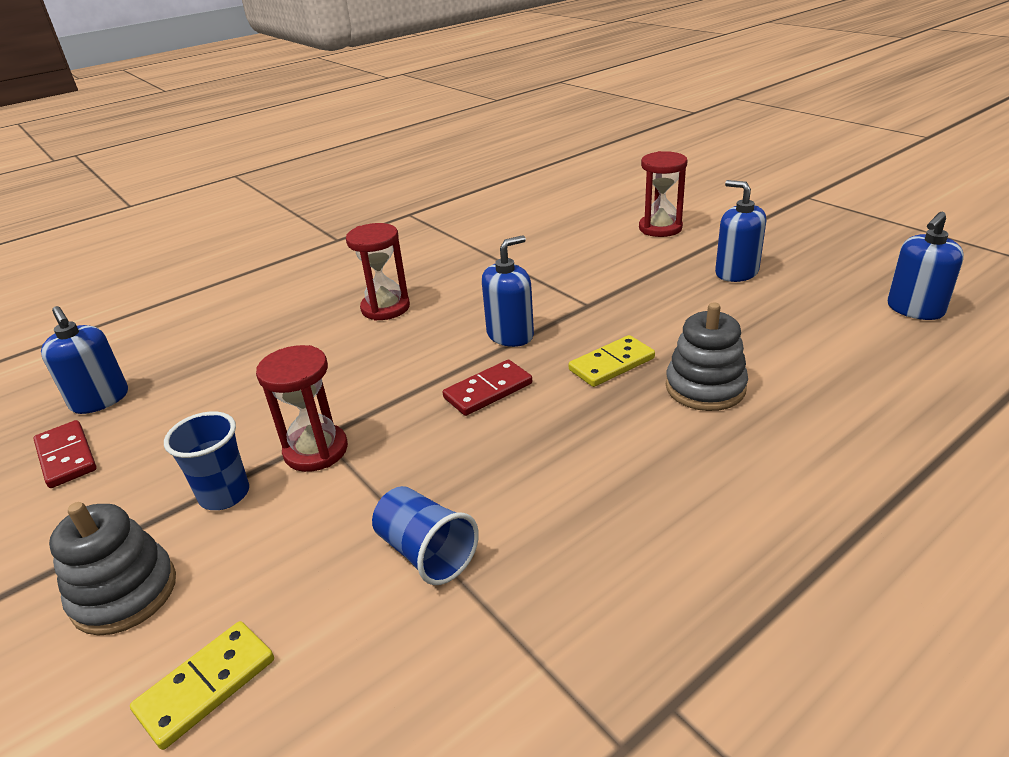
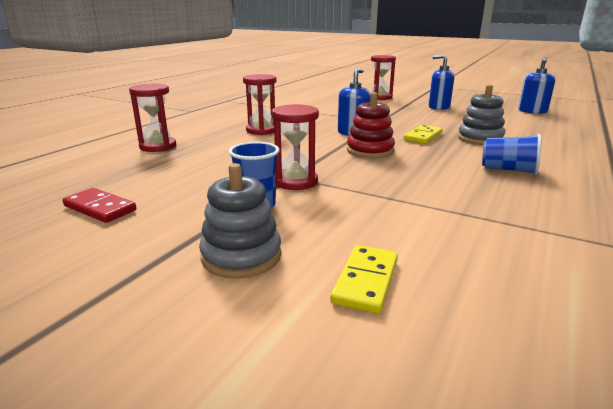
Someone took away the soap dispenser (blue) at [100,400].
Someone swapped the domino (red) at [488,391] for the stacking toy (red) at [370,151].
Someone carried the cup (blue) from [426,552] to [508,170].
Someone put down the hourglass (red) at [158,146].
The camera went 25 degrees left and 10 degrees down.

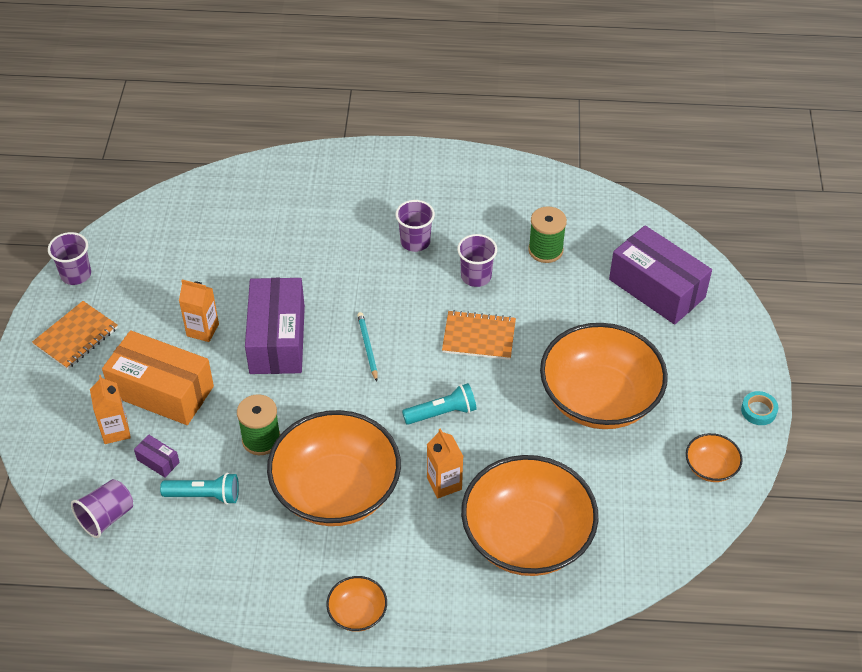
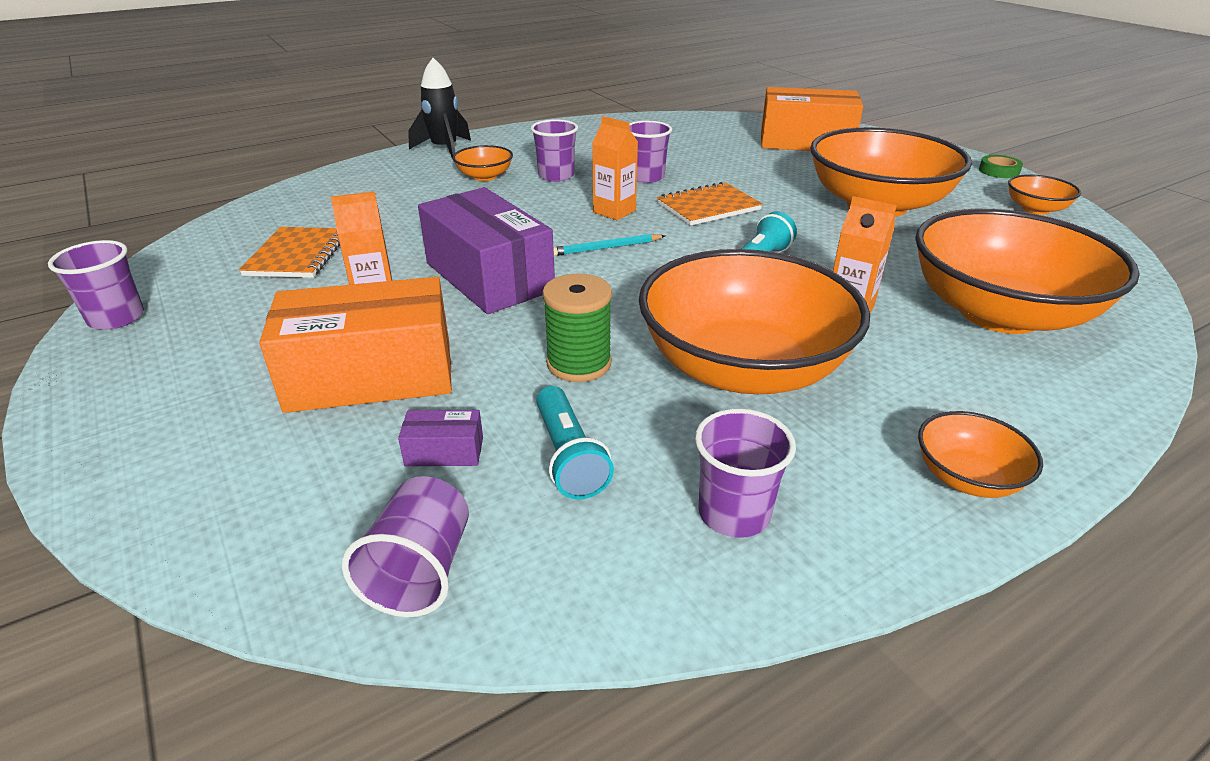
Someone took away the spool (green) at [545,250].
Someone repainted the box (purple) at [657,288], which became the box (orange) at [805,142].
Someone carried the notebook (orange) from [76,337] to [297,255].
Someone rotated the pencil (turquoise) at [368,347] by 60 degrees counterclockwise.
Someone carried the carton (orange) from [115,431] to [614,211].
Someone repainted the tape (turquoise) at [758,411], which became the tape (green) at [999,171].
Someone rotated the flashlight (turquoise) at [204,495] by 105 degrees clockwise.
Someone put down the rocket (black) at [444,150].
Someone put down the bowl (orange) at [484,176].
Someone put down the cup (purple) at [734,513].
The camera went 35 degrees left and 15 degrees down.

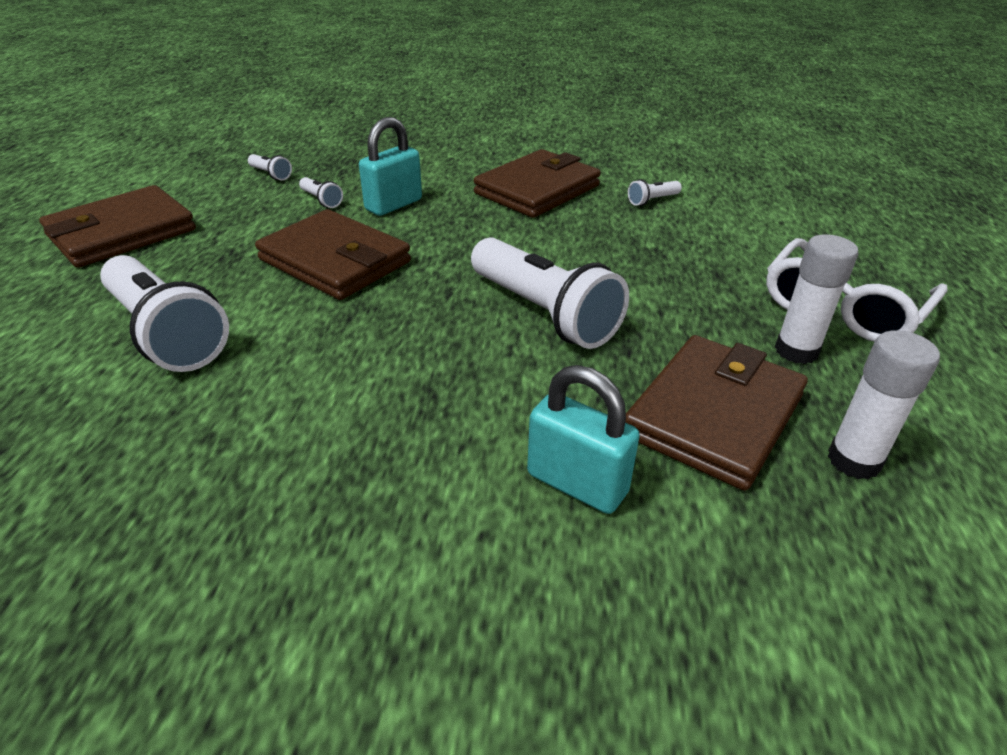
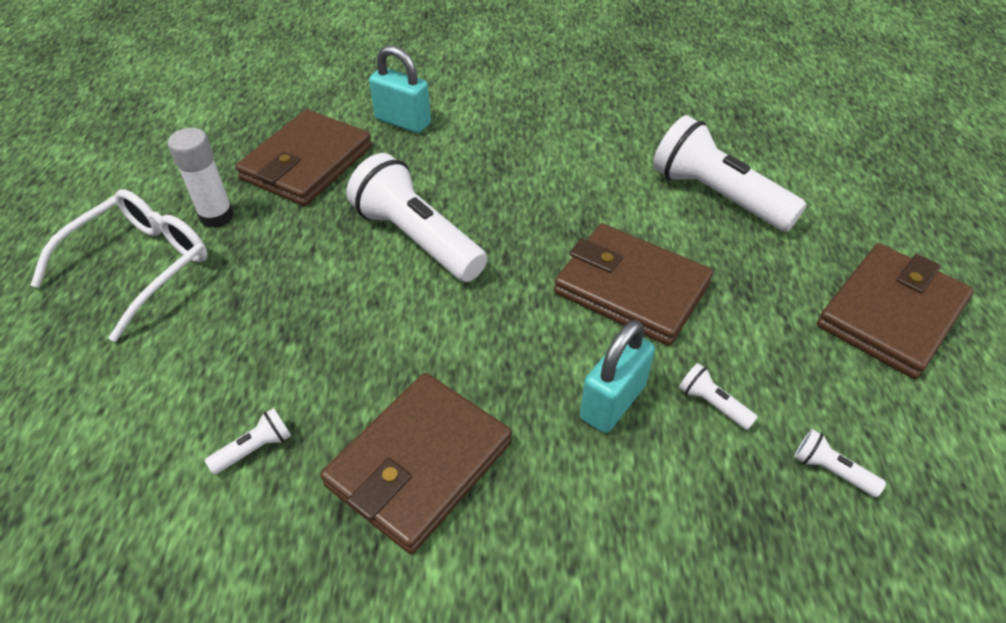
Someone took away the glue stick (white) at [854,460].
The camera went 175 degrees right and 10 degrees up.

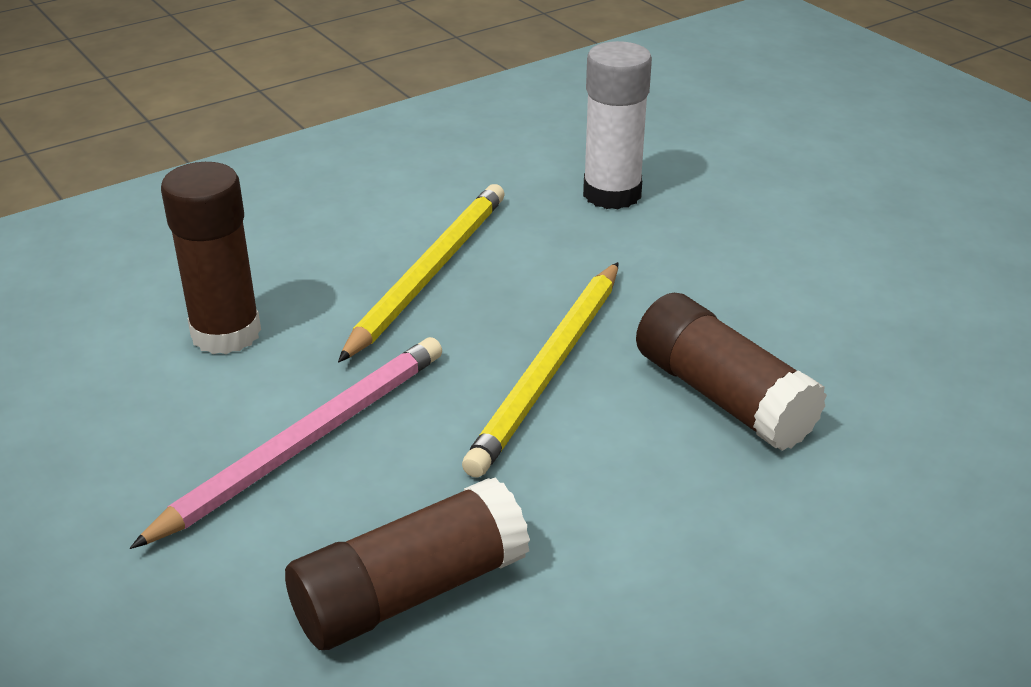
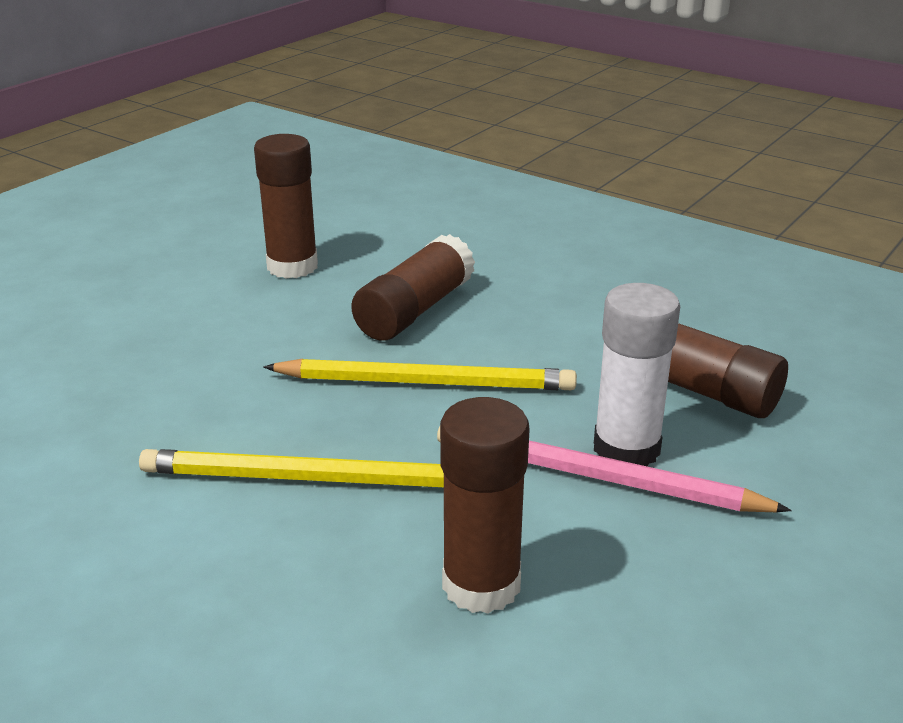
Someone carried the glue stick (white) from [612,194] to [626,448].
Someone put down the glue stick (brown) at [292,266].
The camera went 110 degrees left and 5 degrees down.

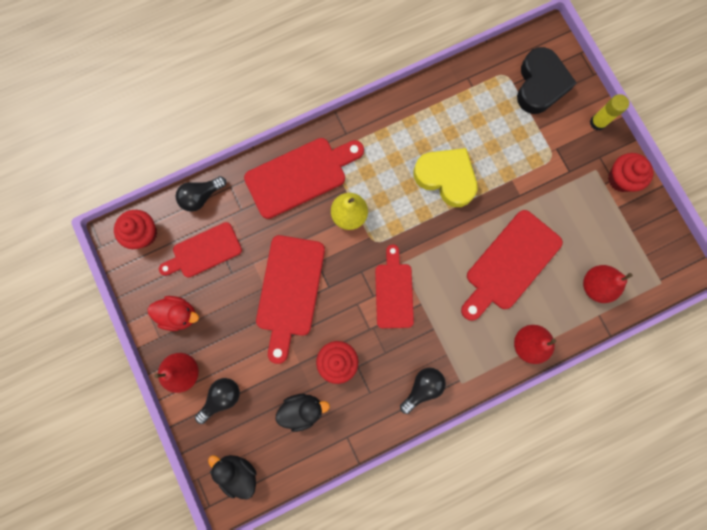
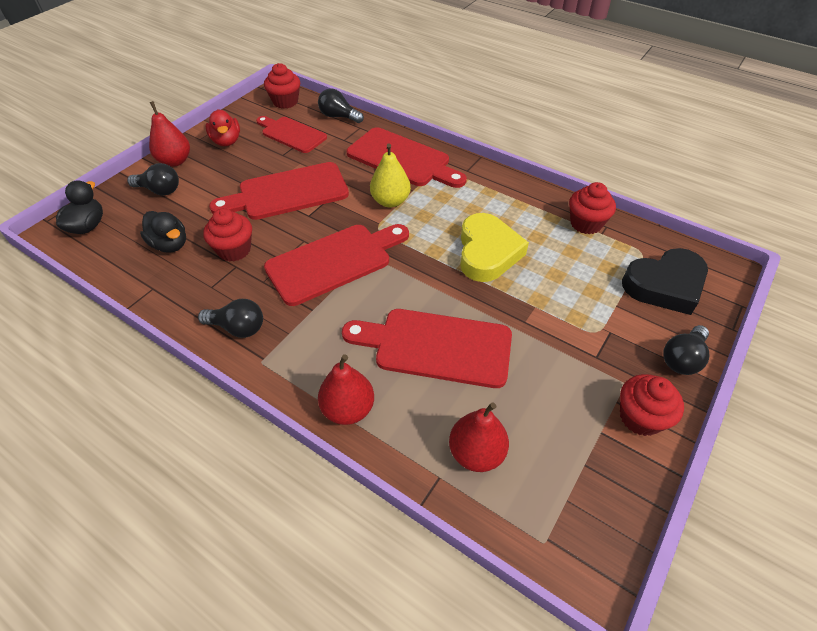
Someone swapped the glue stick (yellow) at [597,122] for the light bulb (black) at [682,358].
Someone scaled the cutting board (red) at [394,291] by 1.50.
Someone put down the cupcake (red) at [586,223].
The camera went 60 degrees right and 30 degrees down.

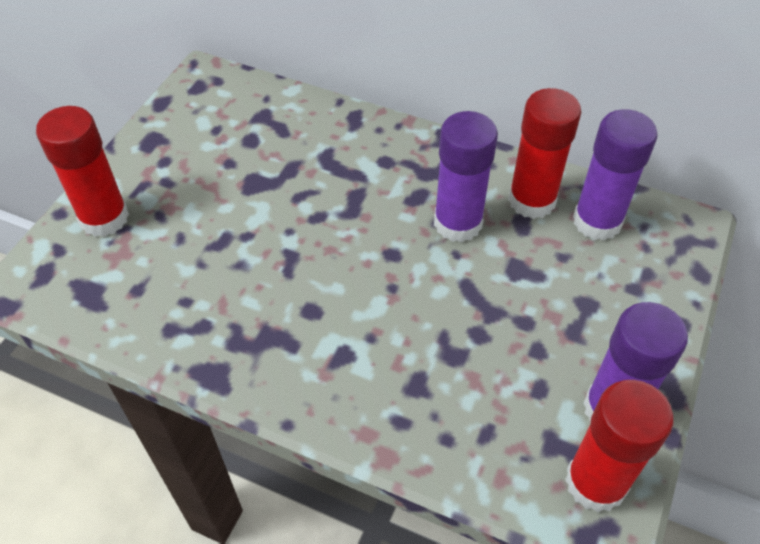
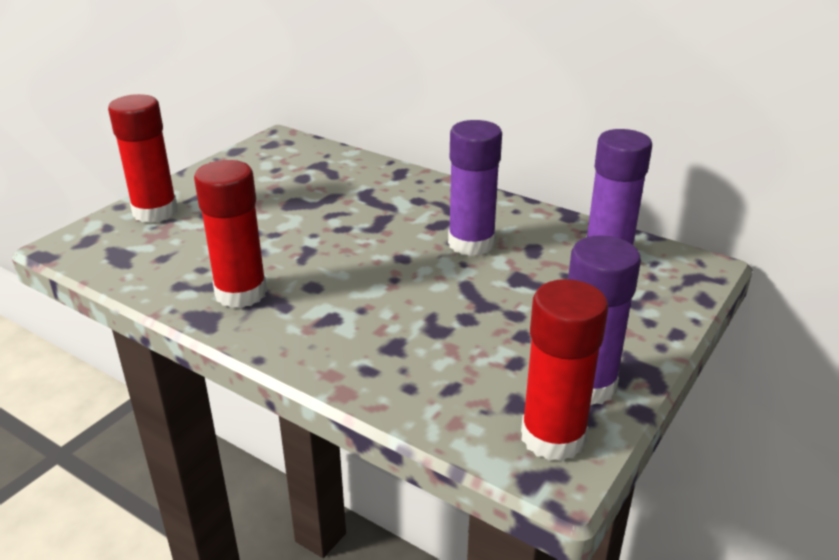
Someone carried the glue stick (red) from [532,200] to [241,293].
The camera went 10 degrees right and 20 degrees down.

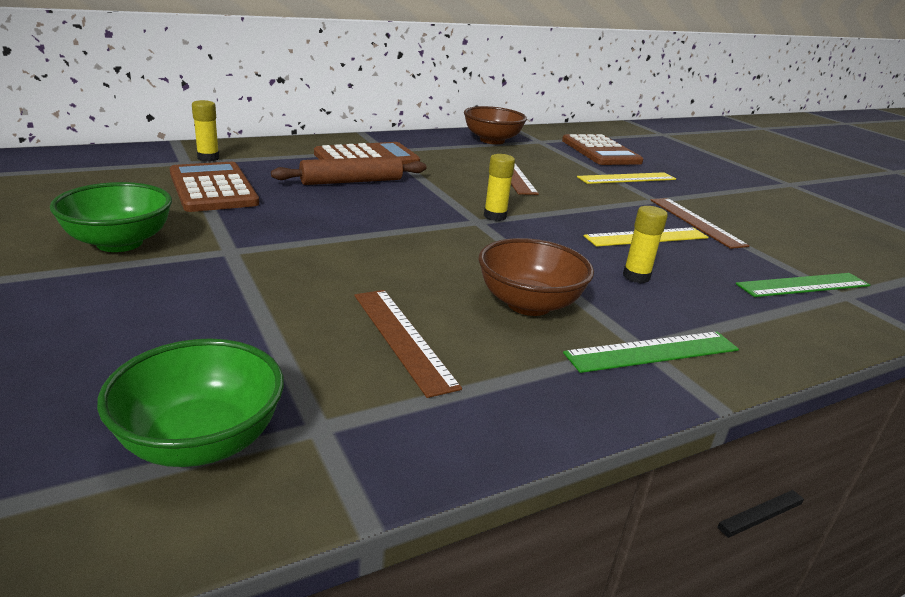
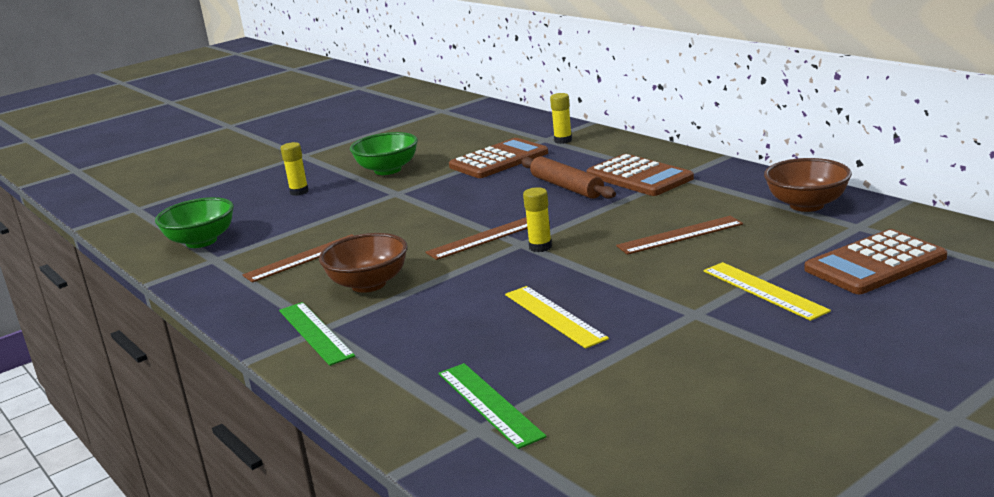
Someone carried the ruler (brown) from [696,222] to [485,238].
Someone carried the glue stick (yellow) from [636,276] to [299,192].
The camera went 85 degrees right and 5 degrees down.

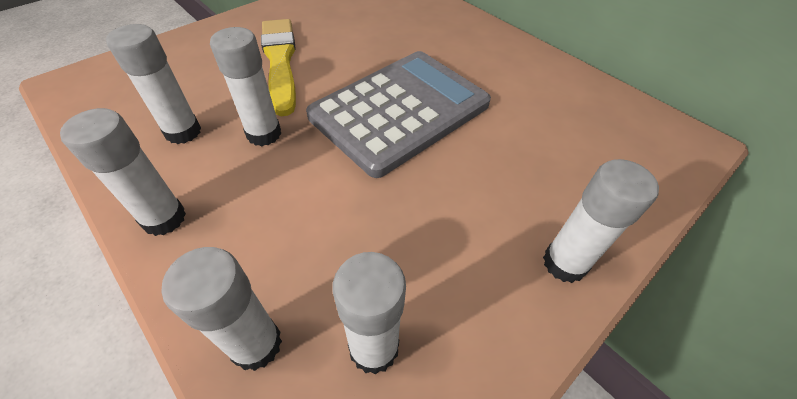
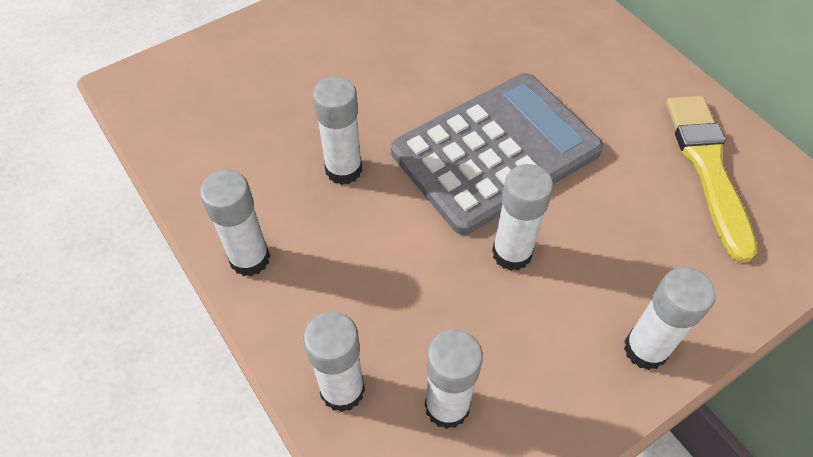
Someone carried the brush (yellow) from [280,61] to [707,168].
Someone carried the glue stick (white) from [183,132] to [512,253].
The camera went 10 degrees right and 5 degrees up.

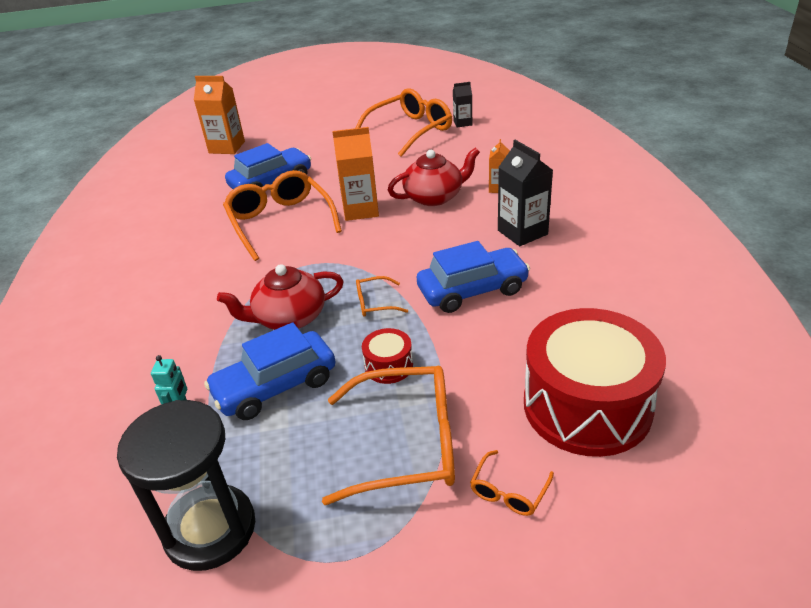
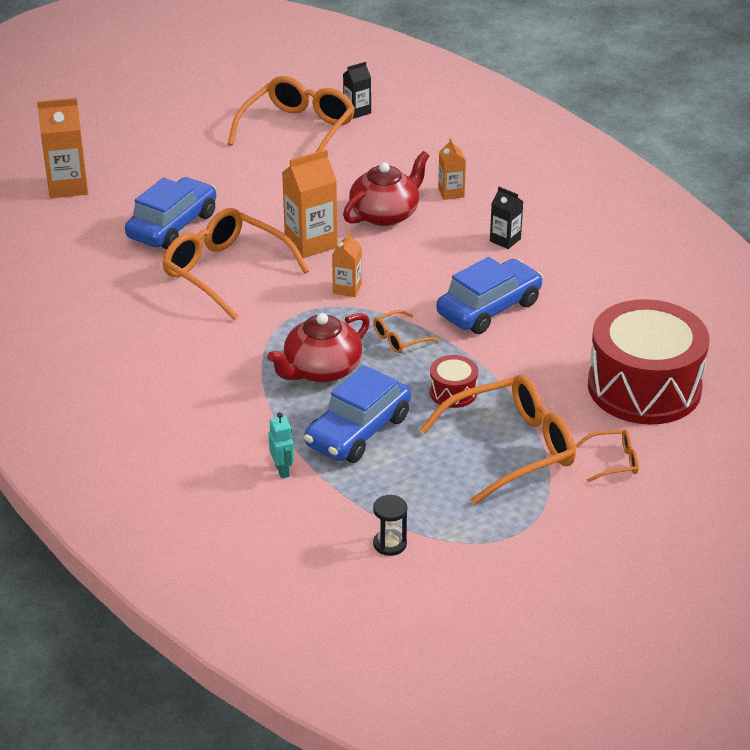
Someone scaled the carton (black) at [522,232] by 0.57.
Someone scaled the hourglass (black) at [210,529] by 0.42.
Someone rotated the glasses (orange) at [509,491] by 105 degrees counterclockwise.
Someone put down the carton (orange) at [347,289].
The camera went 25 degrees left and 0 degrees up.

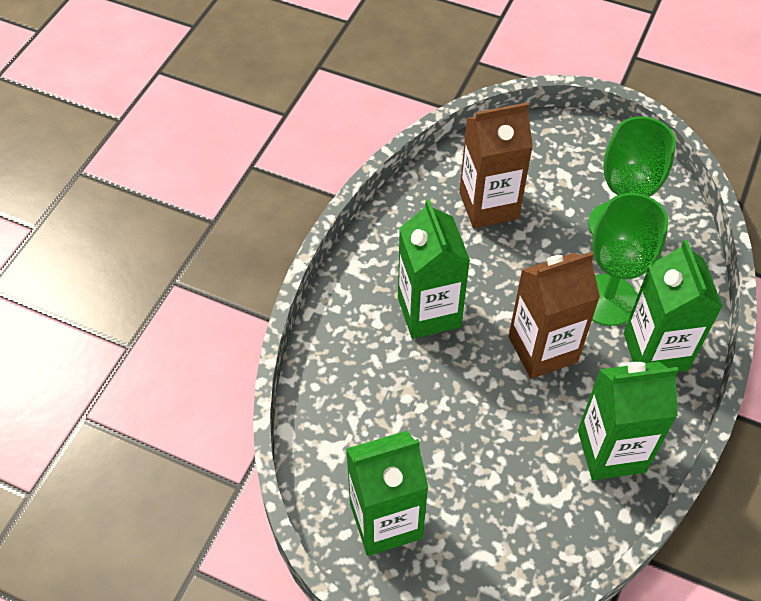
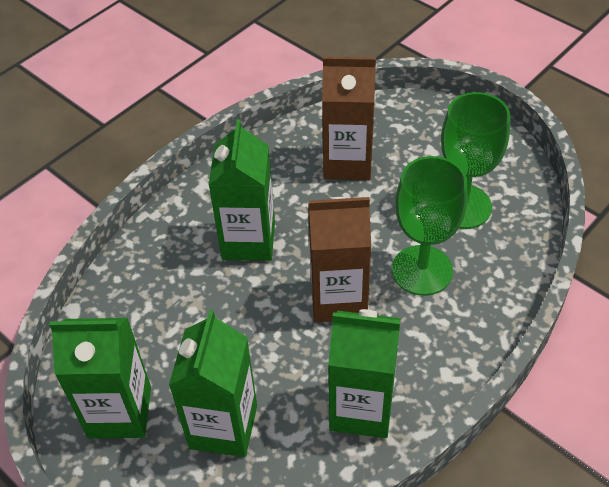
Someone carried the carton (green) from [655,351] to [223,426].
The camera went 20 degrees right and 5 degrees down.

